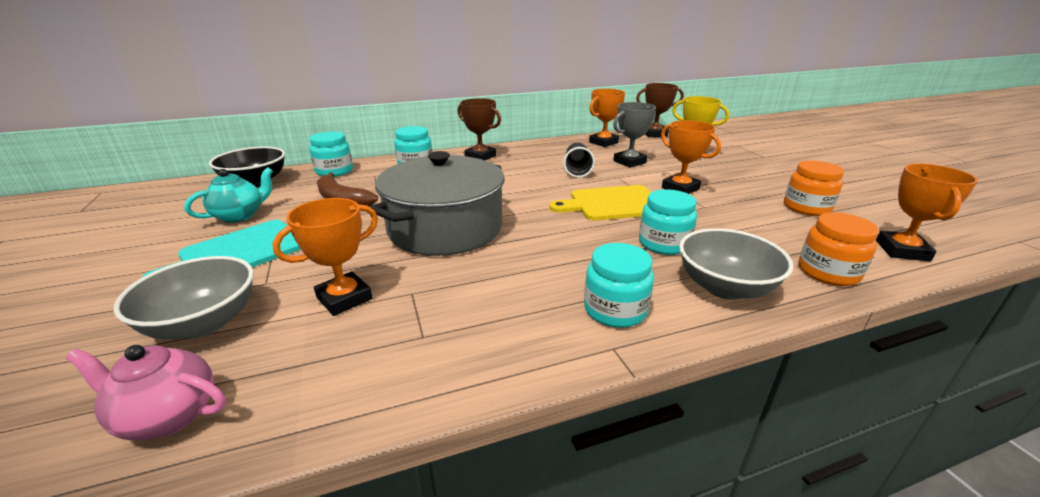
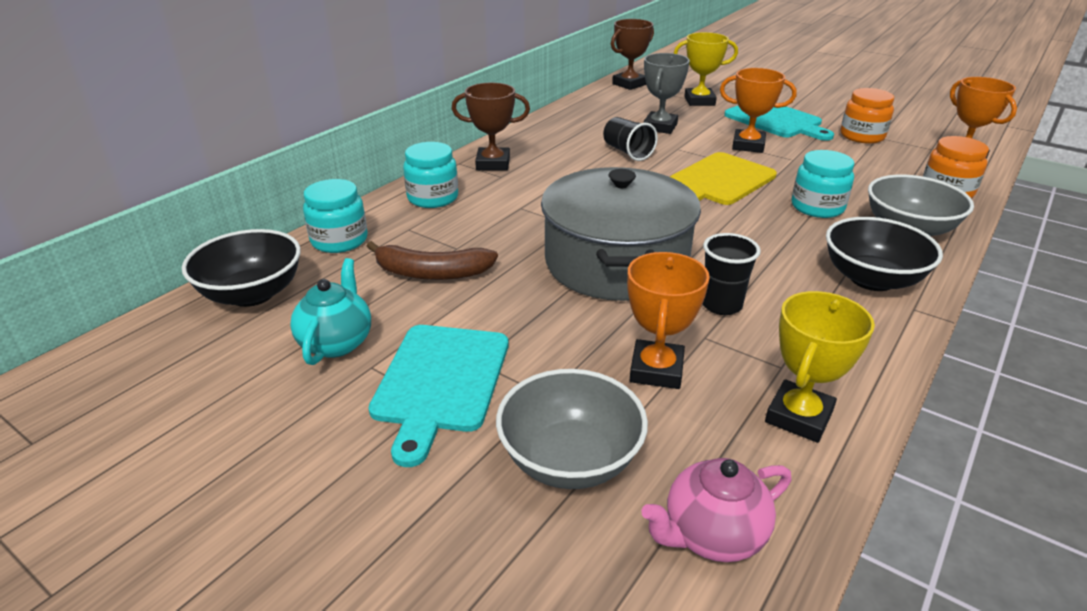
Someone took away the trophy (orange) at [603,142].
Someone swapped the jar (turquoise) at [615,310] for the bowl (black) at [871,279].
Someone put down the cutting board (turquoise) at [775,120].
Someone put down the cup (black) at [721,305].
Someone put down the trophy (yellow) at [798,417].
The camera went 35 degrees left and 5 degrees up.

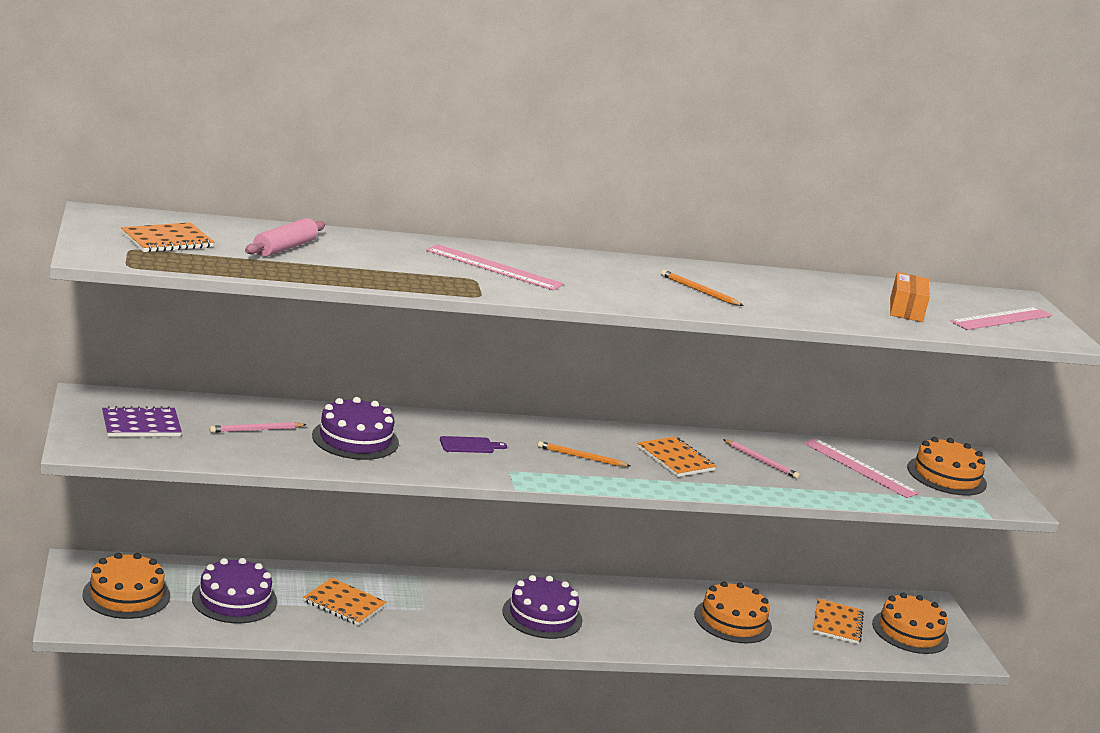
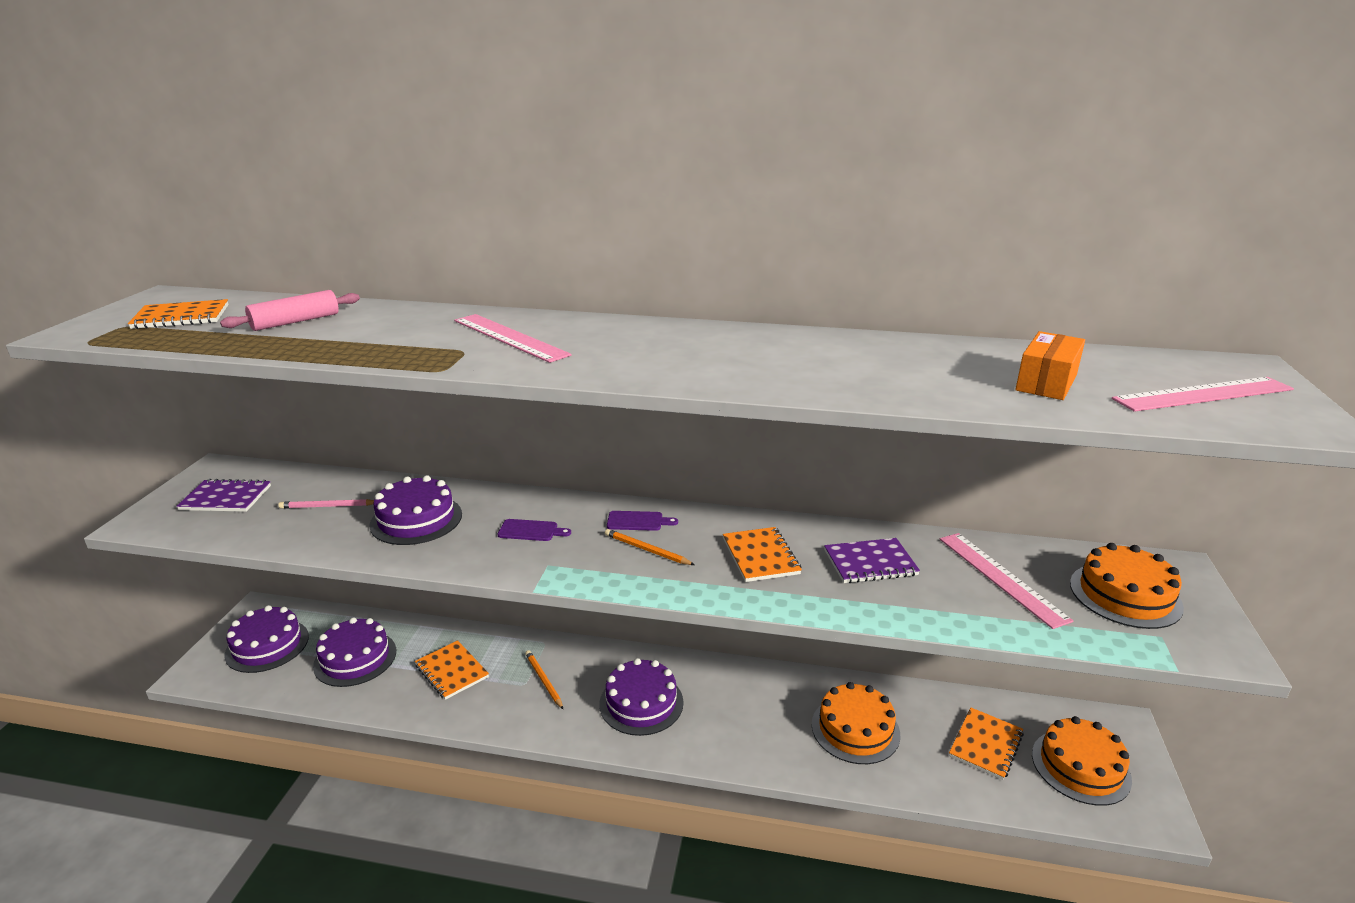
Someone carried the pencil (orange) from [699,291] to [543,680].
Someone swapped the pencil (pink) at [761,461] for the notebook (purple) at [870,563].
Someone repainted the cake (orange) at [126,595], which became the cake (purple) at [267,645].
Someone put down the cutting board (purple) at [638,521].
The camera went 25 degrees right and 5 degrees up.

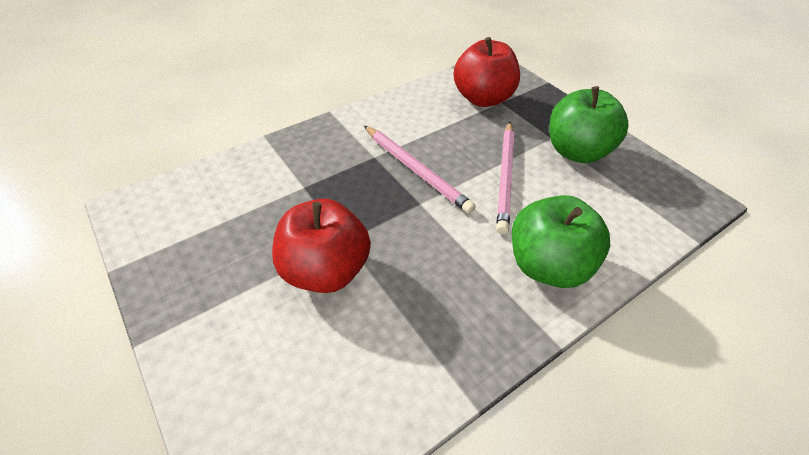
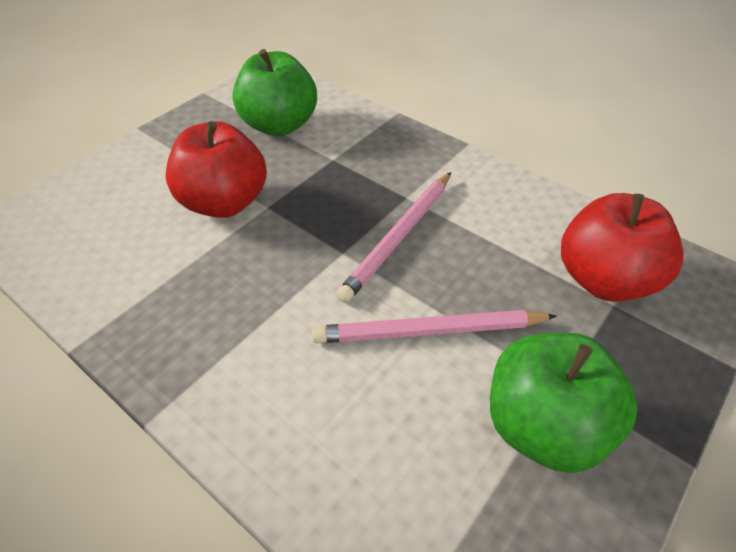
Someone carried the apple (green) from [547,265] to [279,125].
The camera went 75 degrees right and 0 degrees up.

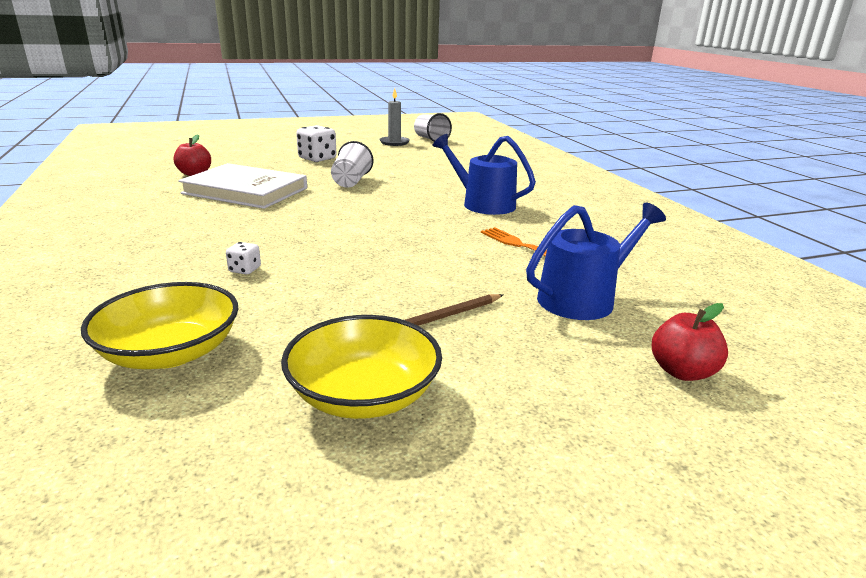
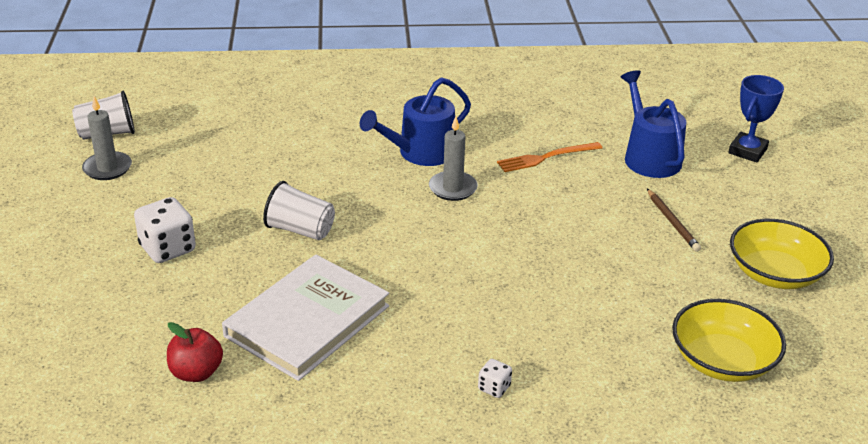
Someone carried the dice (white) from [245,270] to [494,388].
Someone swapped the apple (red) at [682,372] for the trophy (blue) at [747,151].
Someone put down the candle (grey) at [453,188].
The camera went 75 degrees left and 10 degrees up.

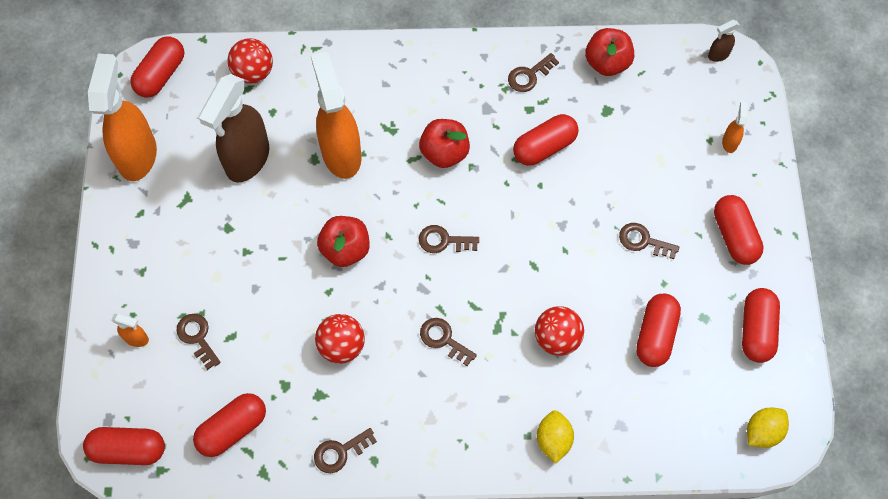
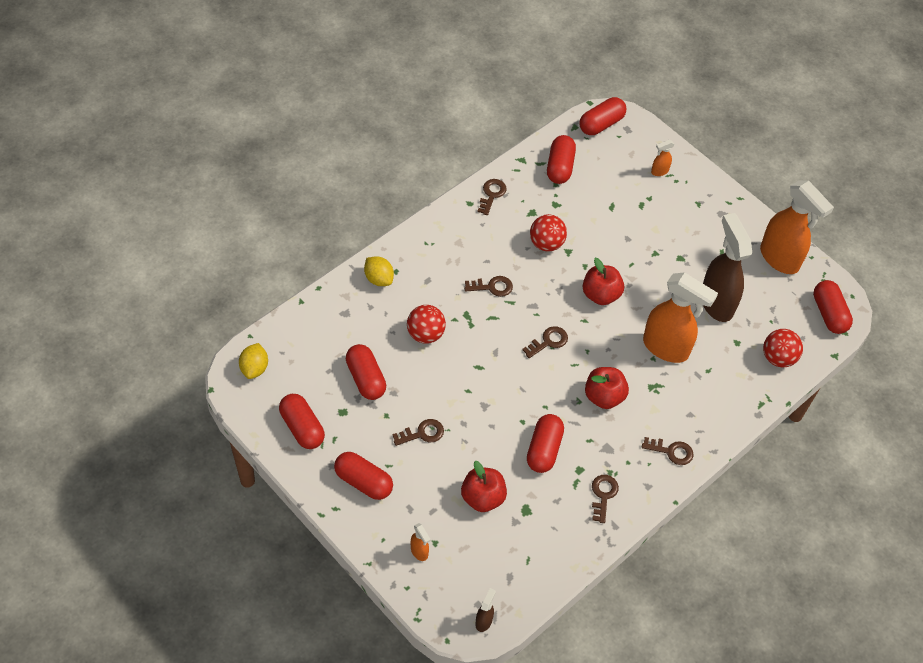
Someone carried the apple (red) from [607,63] to [482,498].
Someone carried the key (brown) from [197,337] to [671,451].
The camera went 135 degrees right and 10 degrees down.

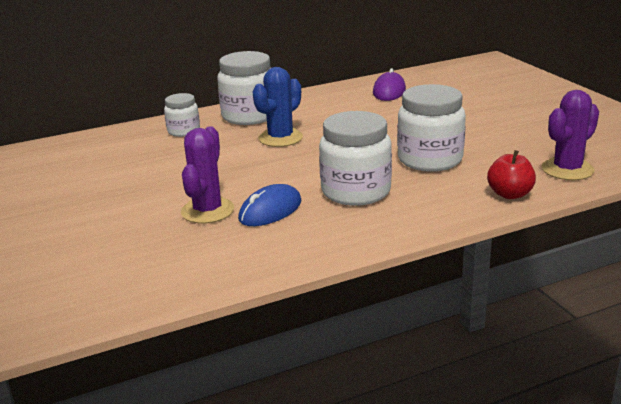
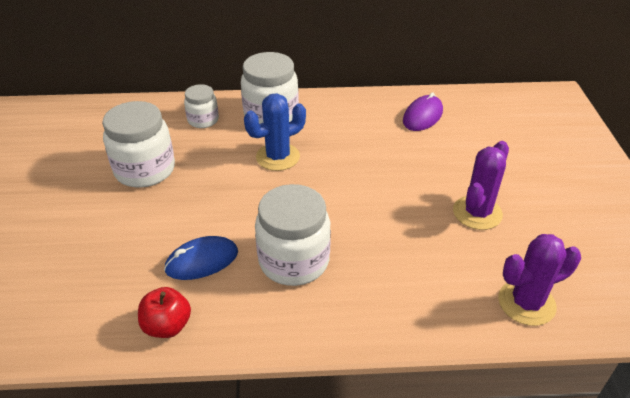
Someone carried the jar (white) from [430,159] to [145,170].
Someone carried the cactus (purple) from [207,211] to [477,213].
Someone carried the apple (red) from [510,194] to [167,326].
The camera went 20 degrees right and 15 degrees up.

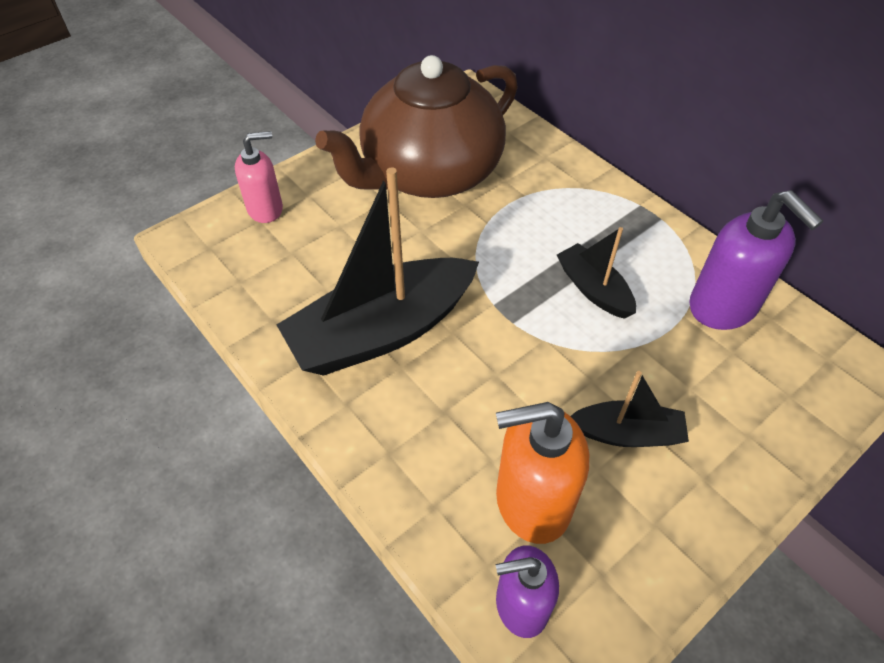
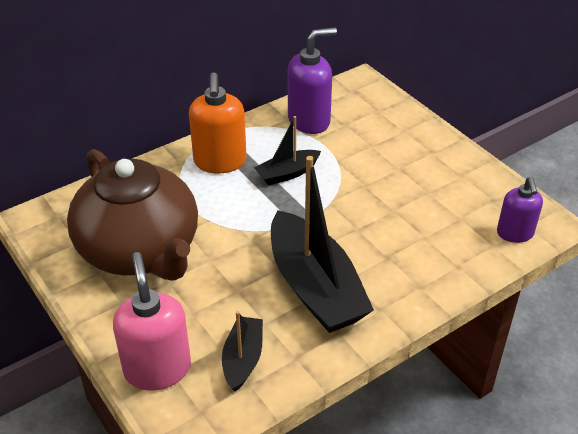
Someone scaled the soap dispenser (pink) at [265,209] by 1.54.
Someone carried the boat (black) from [627,433] to [243,359].
Someone carried the soap dispenser (orange) from [532,501] to [220,162].
The camera went 85 degrees left and 10 degrees down.

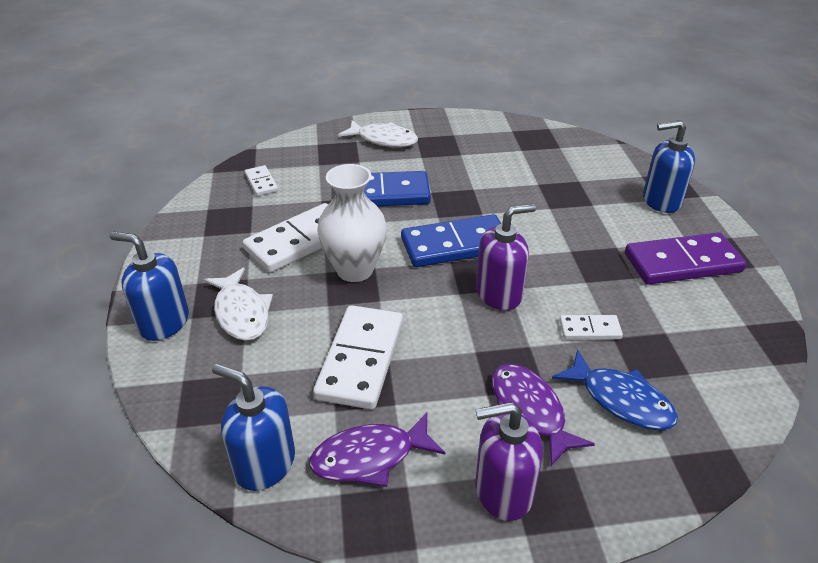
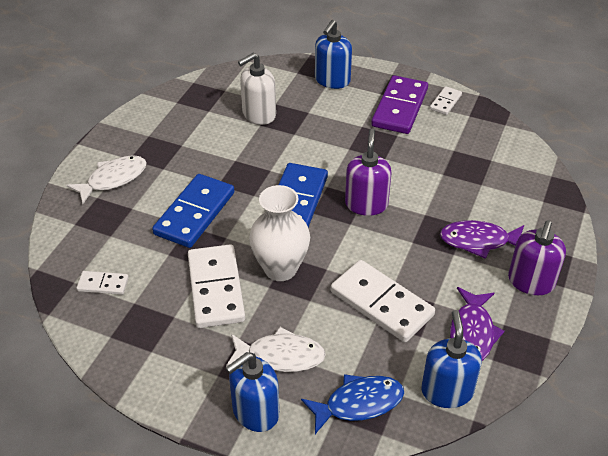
Someone carried the domino (white) from [589,329] to [445,102].
Someone carried the fish (blue) from [621,400] to [359,403].
Someone rotated the soap dispenser (blue) at [264,464] by 120 degrees clockwise.
Someone put down the soap dispenser (white) at [258,114].
The camera went 60 degrees left and 5 degrees up.

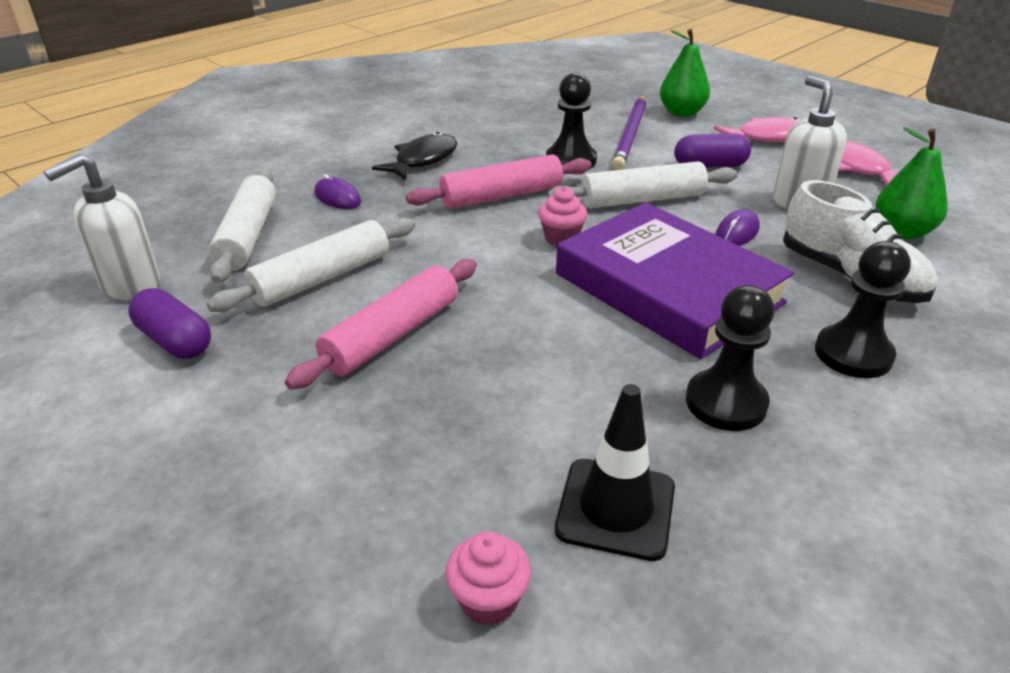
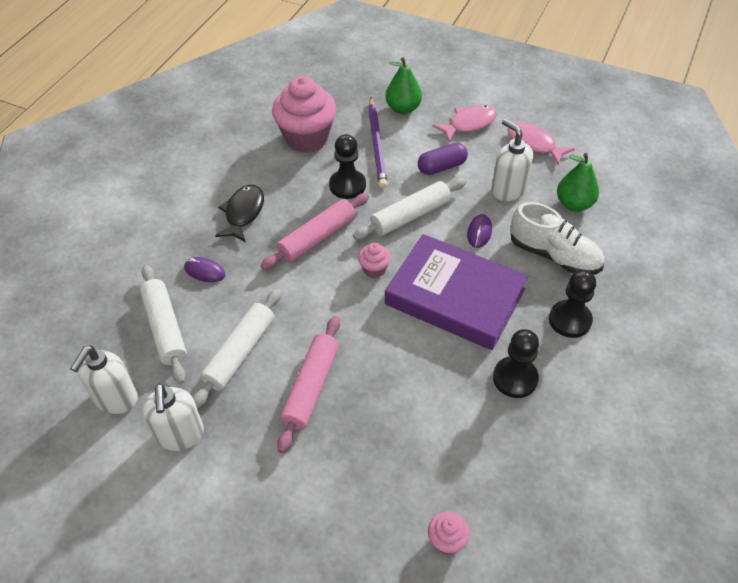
Someone swapped the capsule (purple) at [175,341] for the soap dispenser (white) at [180,435].
Someone took away the traffic cone (black) at [615,508].
Someone put down the cupcake (pink) at [306,138].
The camera went 20 degrees left and 15 degrees up.

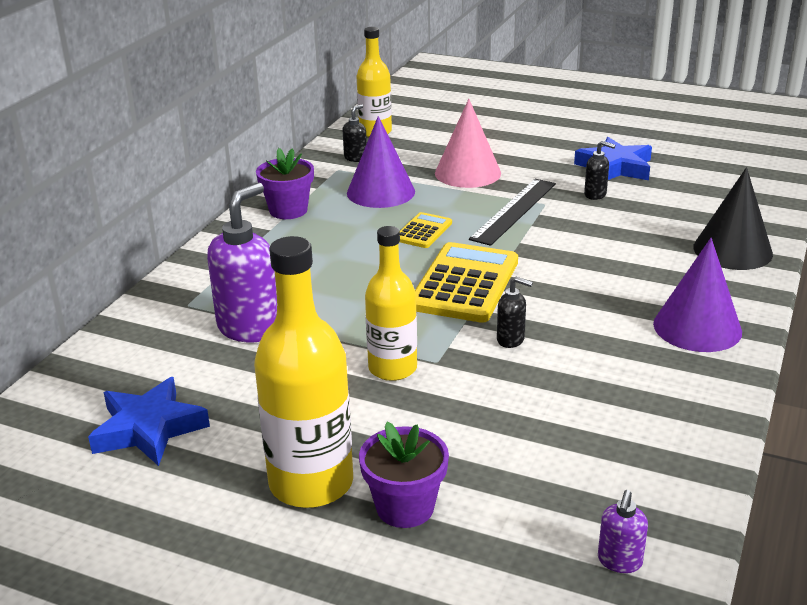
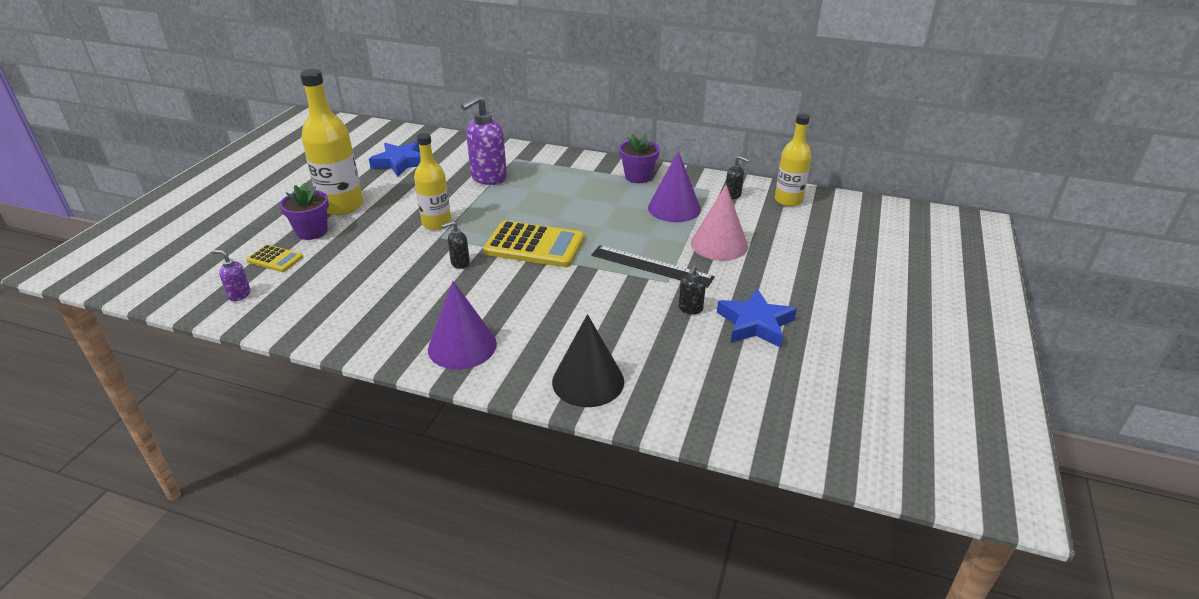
Someone rotated the soap dispenser (purple) at [250,328] by 105 degrees clockwise.
Someone carried the calculator (yellow) from [423,231] to [275,259].
Someone rotated the soap dispenser (black) at [511,340] by 45 degrees clockwise.
The camera went 85 degrees right and 5 degrees up.

